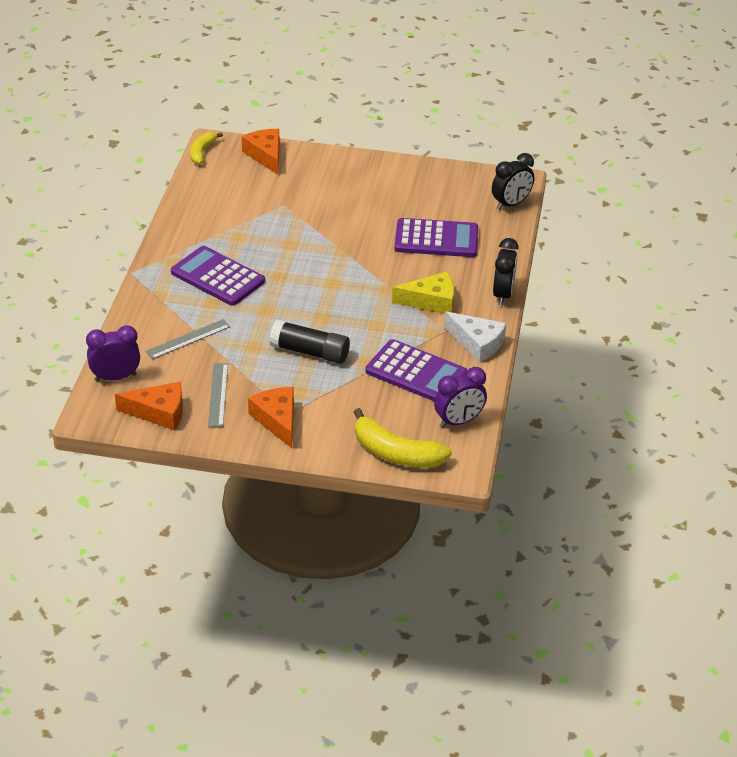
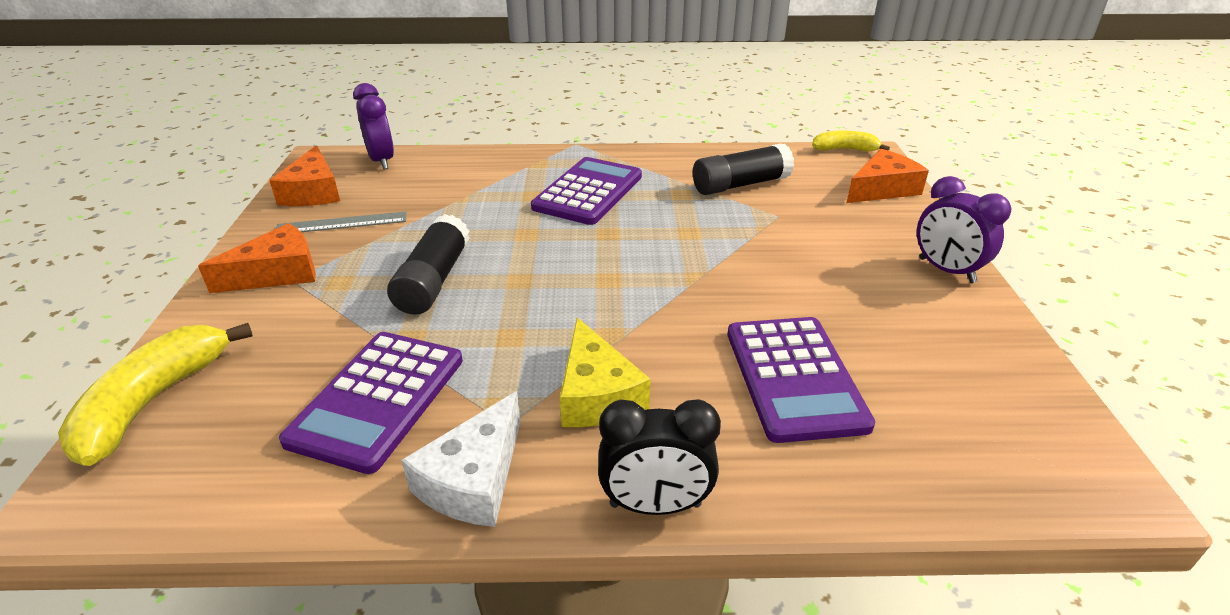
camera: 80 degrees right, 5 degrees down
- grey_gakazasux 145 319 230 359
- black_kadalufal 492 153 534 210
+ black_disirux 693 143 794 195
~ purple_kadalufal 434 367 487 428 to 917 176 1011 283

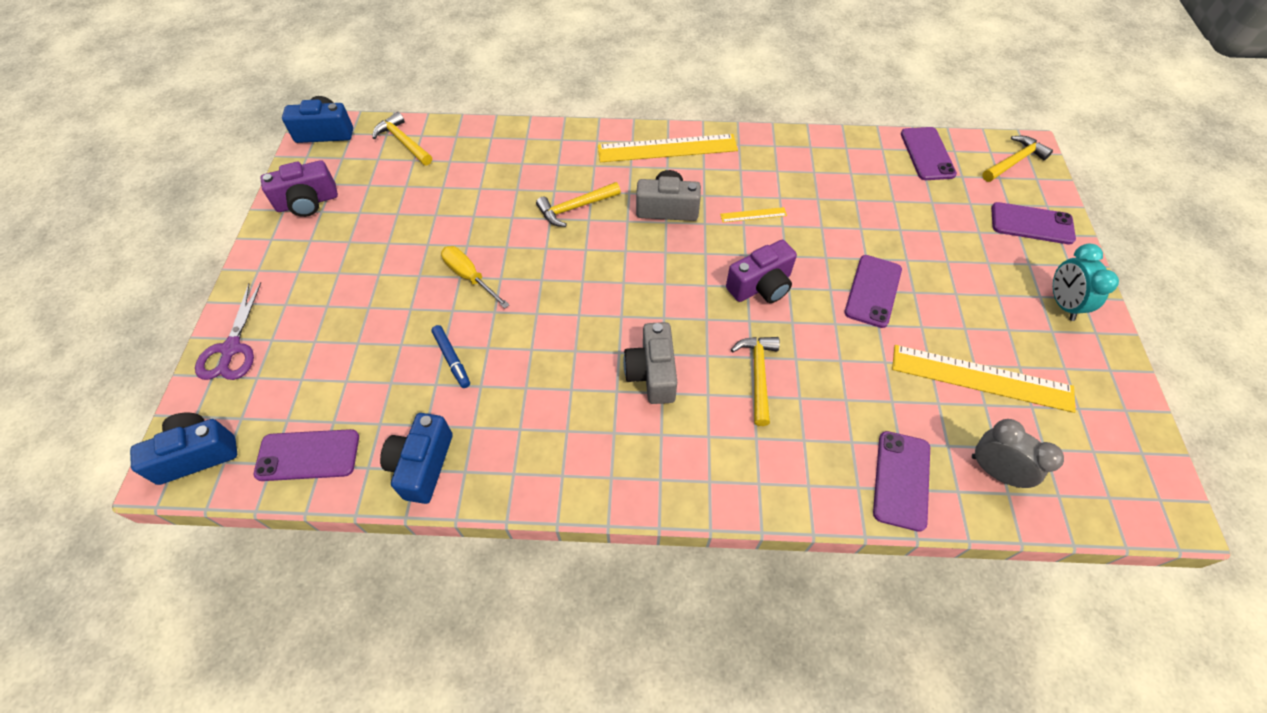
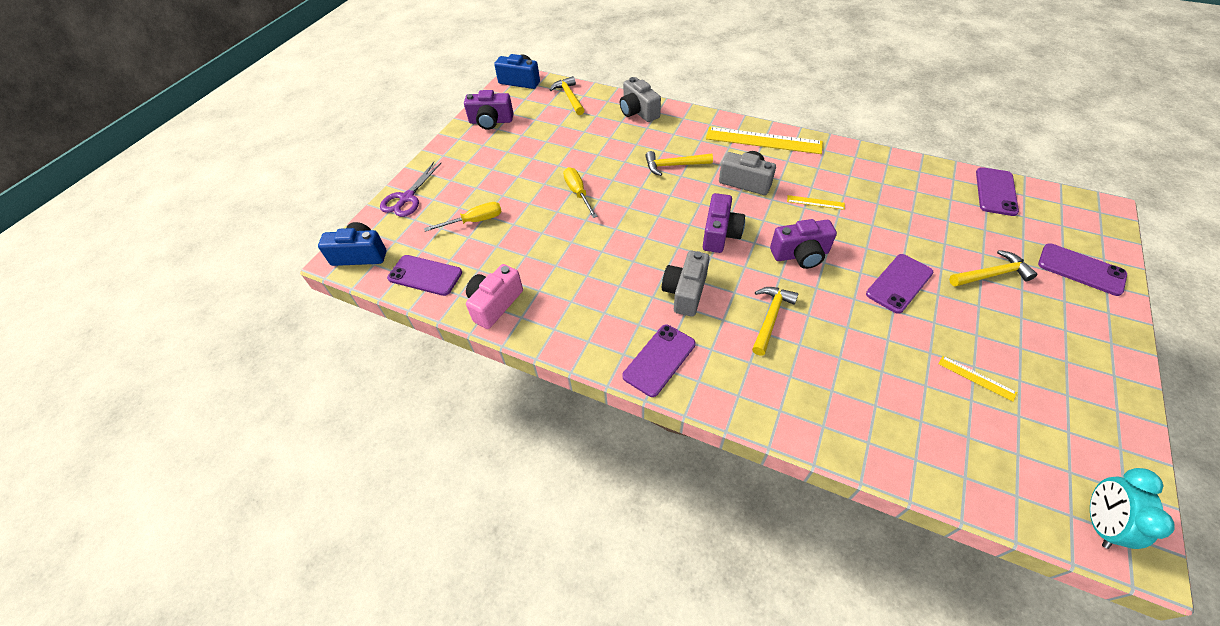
camera: 25 degrees right, 5 degrees down
- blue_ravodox 431 325 470 388
- grey_kadalufal 972 419 1064 488
+ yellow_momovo 424 202 502 232
+ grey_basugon 620 77 661 122
+ purple_basugon 703 193 745 253
~ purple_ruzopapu 873 431 930 532 to 622 324 696 397
~ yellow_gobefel 982 136 1053 182 to 949 250 1037 287
~ turquoise_kadalufal 1053 244 1119 321 to 1090 468 1175 549
~ blue_basugon 380 413 453 504 to pink_basugon 466 264 523 329
~ yellow_gakazasux 892 345 1076 413 = 939 356 1017 402 x0.44

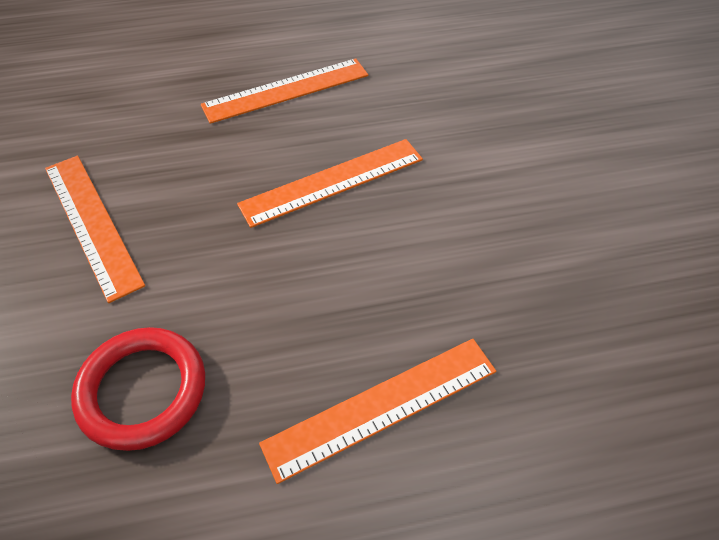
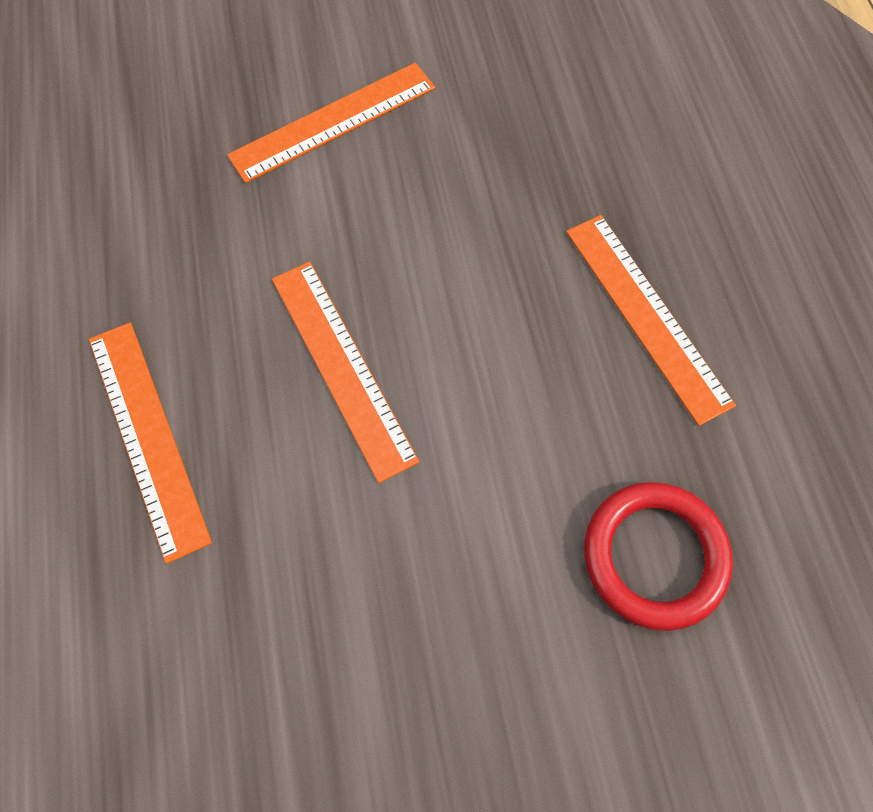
camera: 90 degrees left, 15 degrees up
~ orange_gakazasux 45 156 145 303 to 227 62 435 183

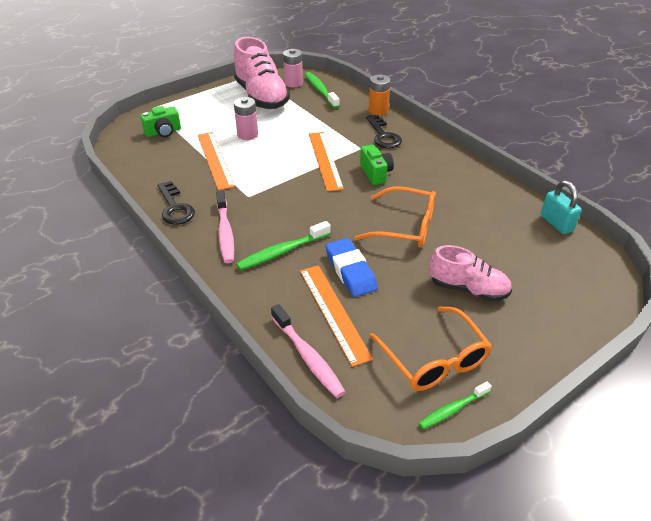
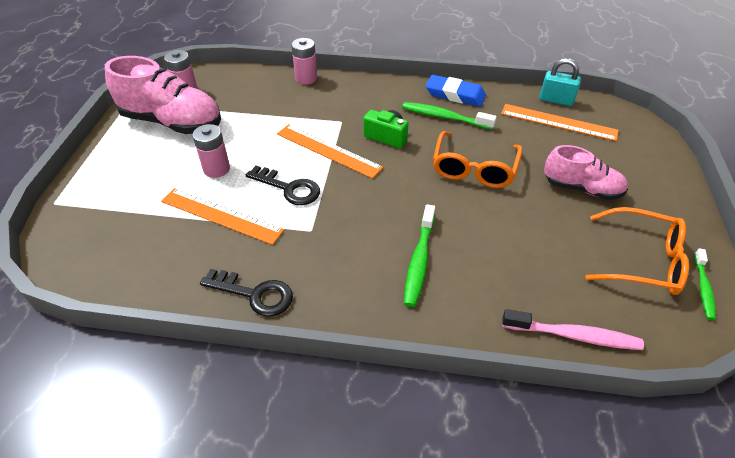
camera: 45 degrees left, 5 degrees up
- green_basugon 140 106 181 137
- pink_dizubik 216 190 234 263
~ orange_gakazasux 300 265 373 367 to 501 104 619 141
~ green_dizubik 305 72 340 109 to 402 102 496 130
~ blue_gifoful 325 238 378 297 to 426 75 486 107
~ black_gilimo 366 115 402 149 to 246 166 320 205
~ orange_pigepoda 368 75 391 116 to pink_pigepoda 291 38 317 85
~ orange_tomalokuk 354 186 436 248 = 433 131 522 188 135 degrees clockwise
~ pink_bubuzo 429 245 512 301 = 544 145 628 200 45 degrees clockwise

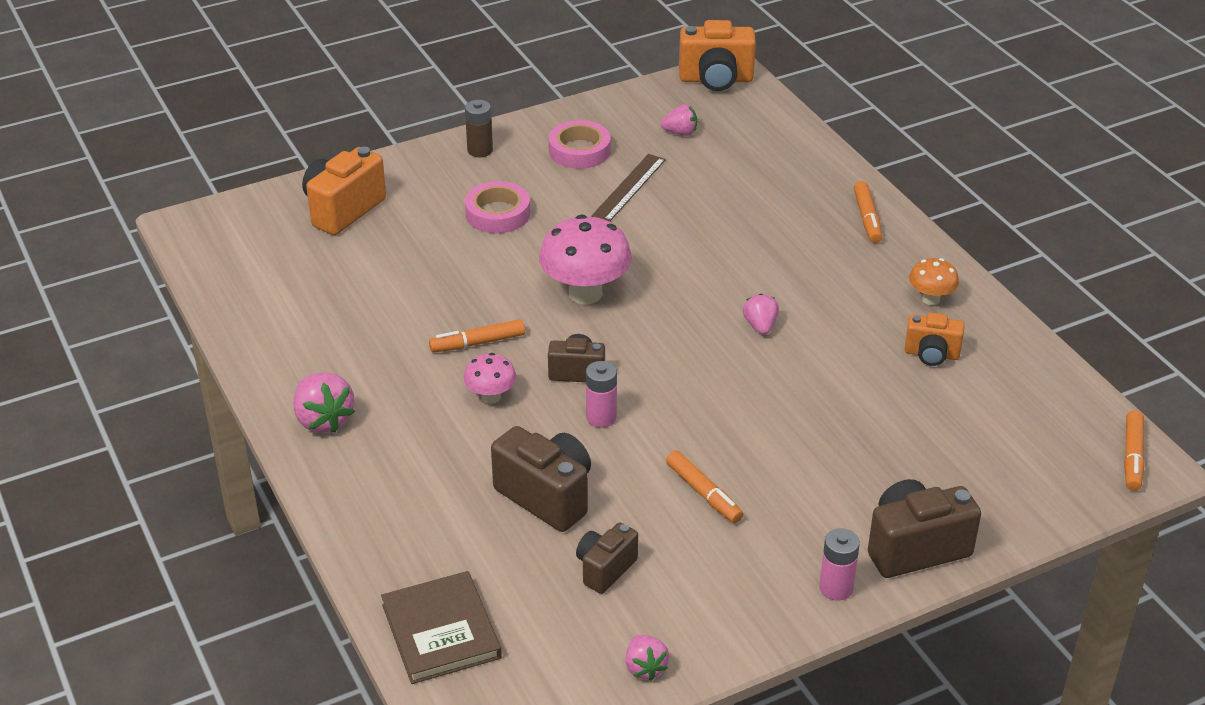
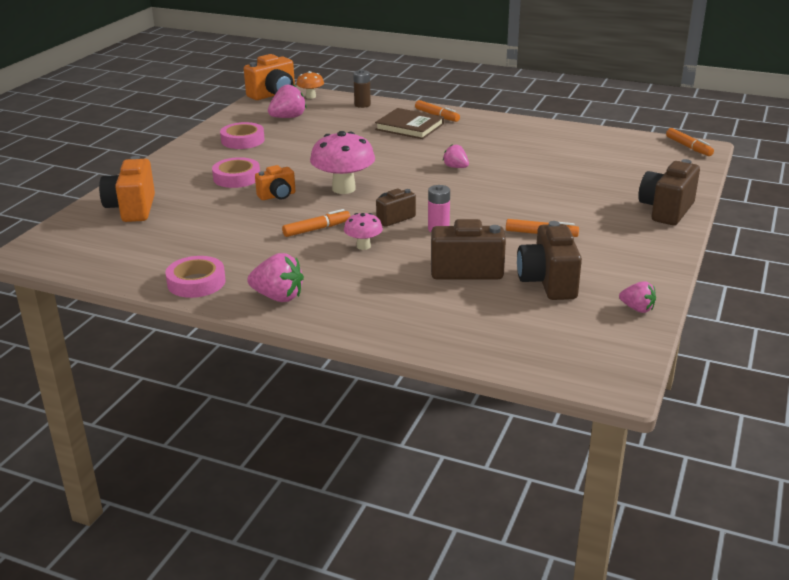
camera: 40 degrees left, 10 degrees down
- brown_gakazasux 591 154 666 222
- pink_pigepoda 819 528 860 601
+ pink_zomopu 165 256 226 298
~ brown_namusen 381 571 502 684 to 375 108 444 139
~ brown_pigepoda 465 100 493 157 to 353 69 371 108
~ orange_basugon 905 313 965 366 to 255 165 295 200
~ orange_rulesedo 909 258 959 305 to 296 71 324 99
~ orange_ravodox 429 319 525 353 = 282 209 350 237 150 degrees counterclockwise
~ brown_basugon 576 522 638 594 = 517 221 582 300 x1.64
~ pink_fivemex 661 104 697 136 = 268 84 306 118 x1.60

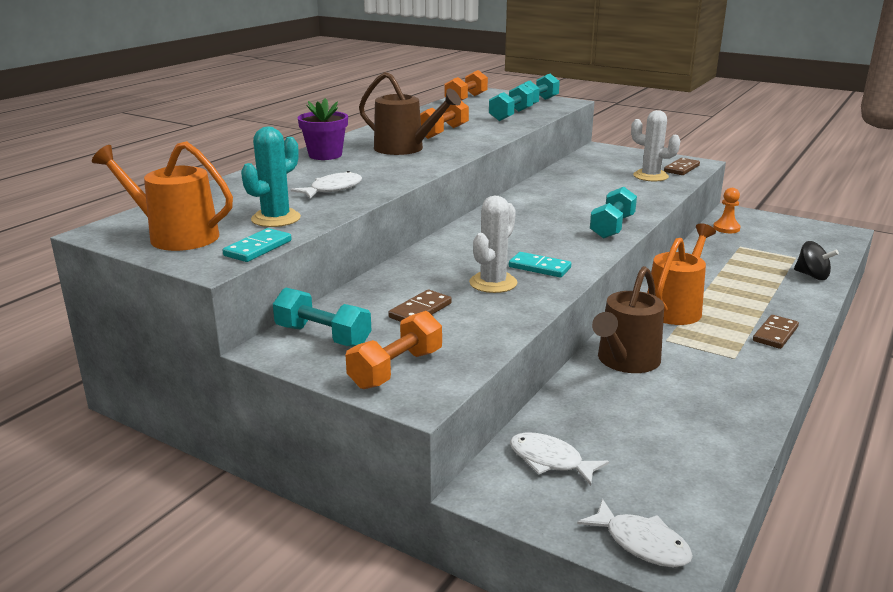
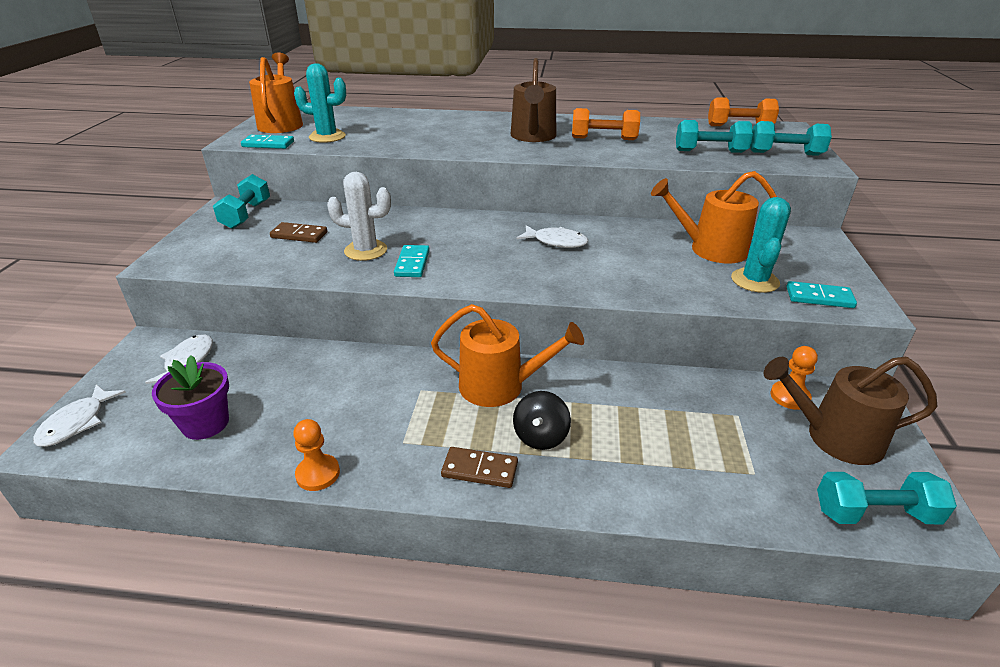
camera: 65 degrees right, 10 degrees up
- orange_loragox 346 311 442 389
+ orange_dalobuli 293 419 340 491
+ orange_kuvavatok 651 171 777 263
~ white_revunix 291 171 362 198 to 516 225 588 248
~ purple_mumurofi 298 98 348 160 to 152 355 229 440
~ turquoise_loragox 590 187 637 239 to 817 472 957 524
~ brown_kuvavatok 592 266 664 373 to 764 357 937 465
~ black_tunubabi 794 241 839 280 to 513 391 571 450
~ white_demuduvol 631 110 680 181 to turquoise_demuduvol 731 197 791 293
~ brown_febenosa 664 158 700 175 to turquoise_febenosa 786 281 857 308

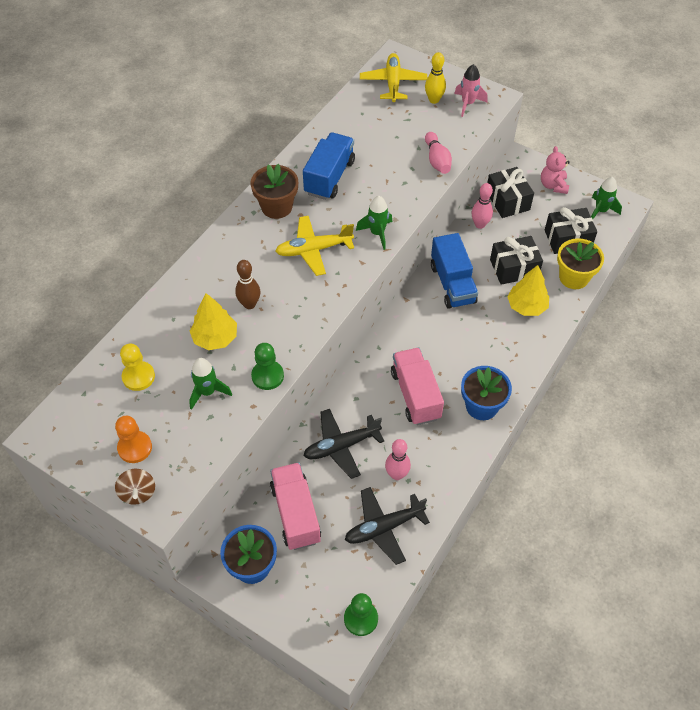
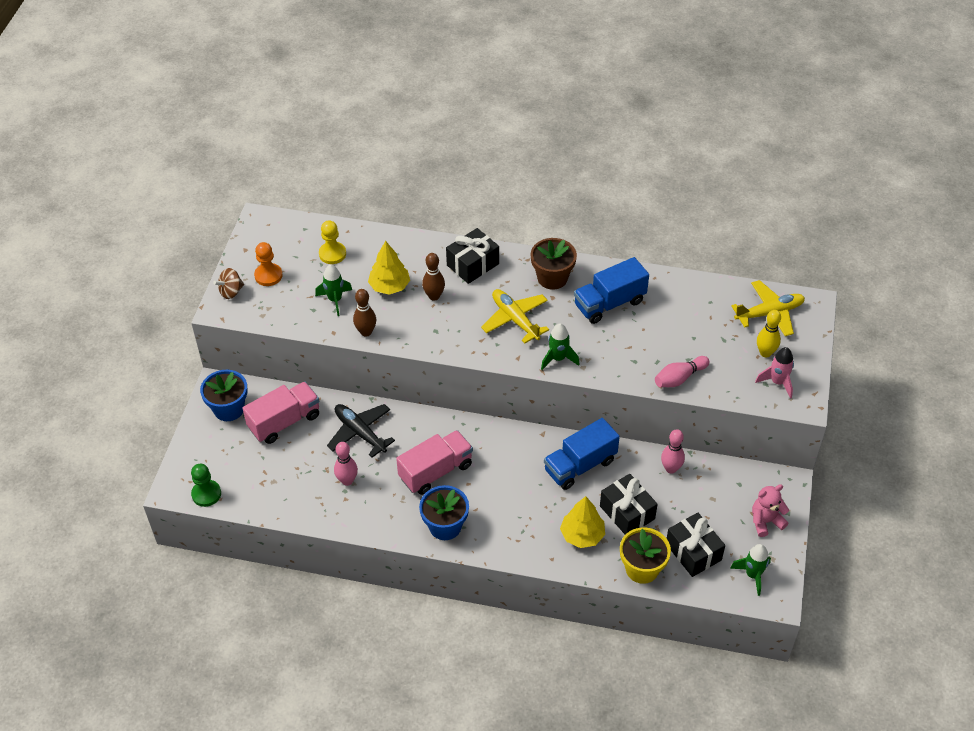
camera: 70 degrees right, 5 degrees down
- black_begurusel 345 487 430 565
~ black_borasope 487 167 534 218 to 446 228 499 284
~ green_dalobuli 251 343 284 390 to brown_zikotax 353 289 376 337
~ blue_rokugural 303 132 355 200 = 574 257 649 324 150 degrees clockwise

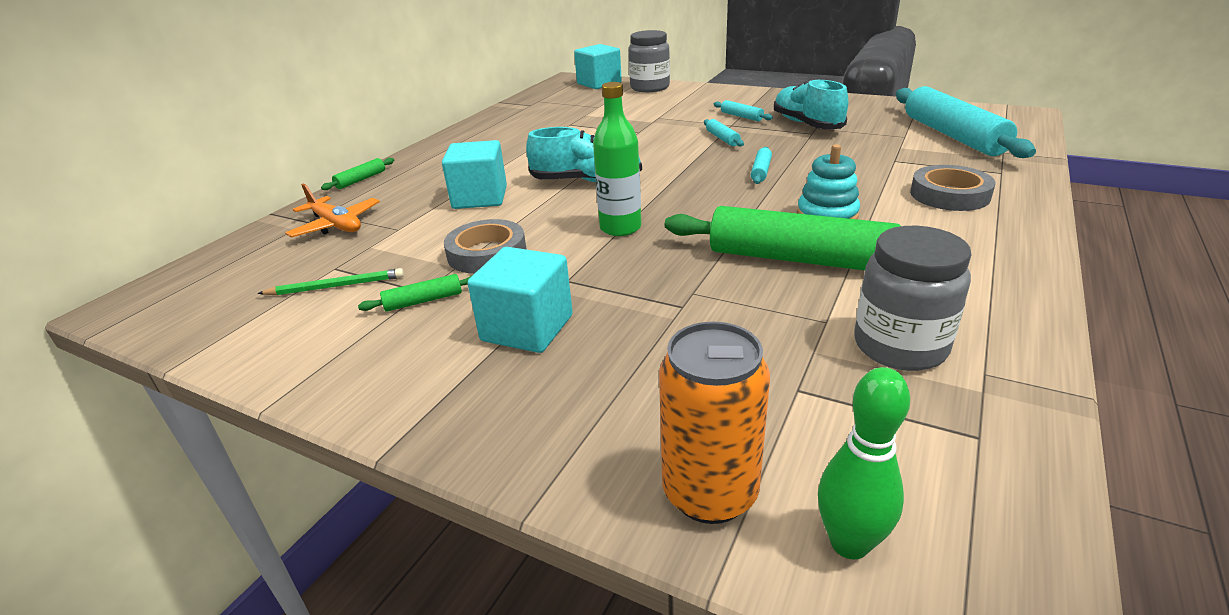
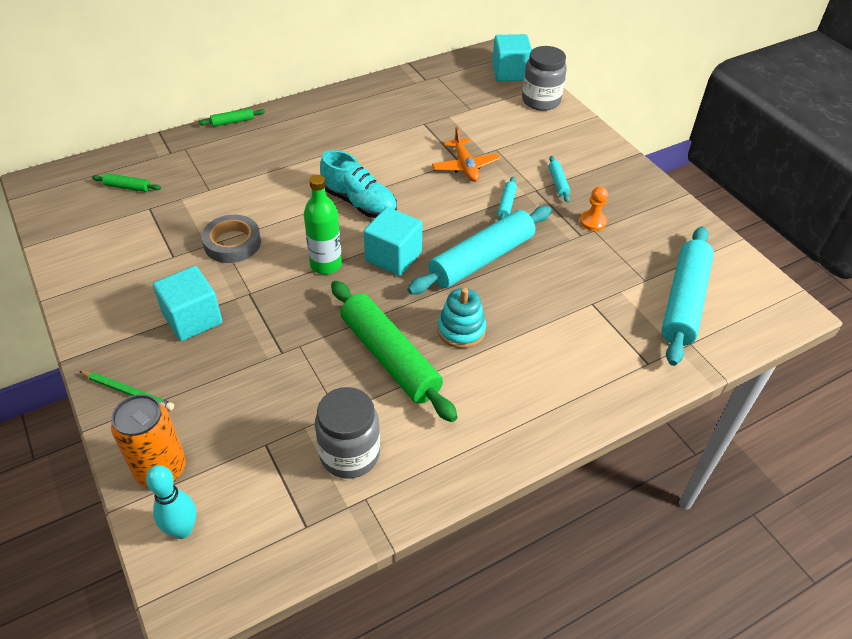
camera: 30 degrees right, 15 degrees up
- grey_zomopu 910 165 995 211
~ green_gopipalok 257 268 404 295 to 79 371 174 411
~ orange_begurusel 285 183 380 237 to 432 127 500 182
~ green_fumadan 358 274 471 312 to 92 173 161 192
~ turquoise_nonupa 442 140 507 209 to 364 207 423 276
~ turquoise_bubuzo 774 79 848 129 to orange_dalobuli 580 186 608 231
~ green_zikotax 818 367 910 559 to turquoise_zikotax 146 465 196 539
~ turquoise_fumadan 751 147 772 184 = 407 206 552 294 x2.39

